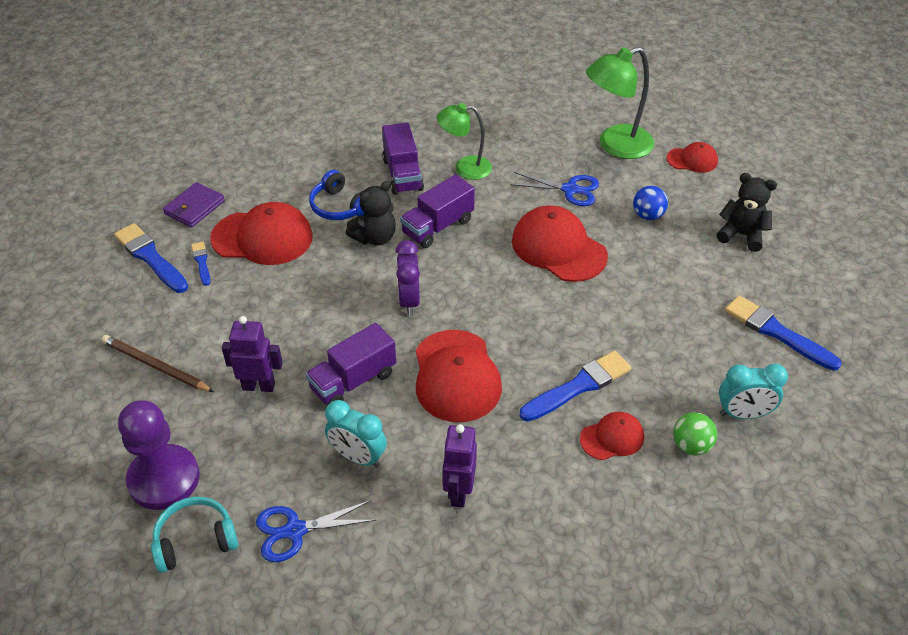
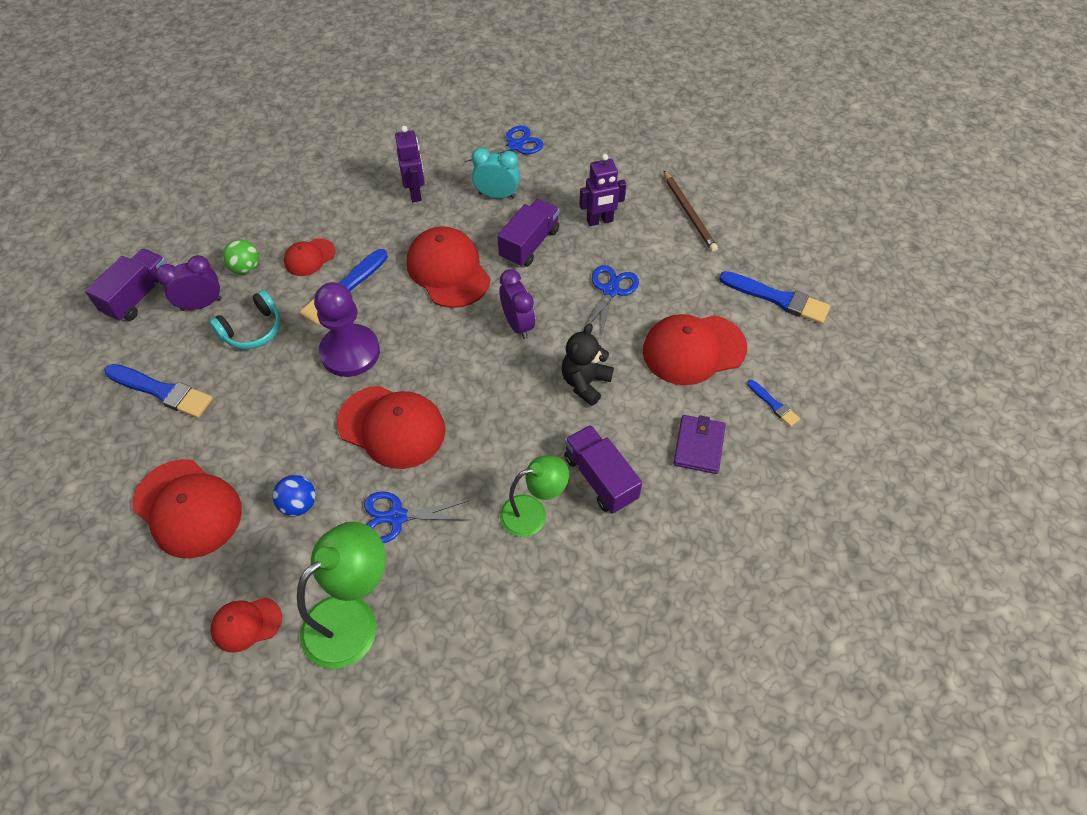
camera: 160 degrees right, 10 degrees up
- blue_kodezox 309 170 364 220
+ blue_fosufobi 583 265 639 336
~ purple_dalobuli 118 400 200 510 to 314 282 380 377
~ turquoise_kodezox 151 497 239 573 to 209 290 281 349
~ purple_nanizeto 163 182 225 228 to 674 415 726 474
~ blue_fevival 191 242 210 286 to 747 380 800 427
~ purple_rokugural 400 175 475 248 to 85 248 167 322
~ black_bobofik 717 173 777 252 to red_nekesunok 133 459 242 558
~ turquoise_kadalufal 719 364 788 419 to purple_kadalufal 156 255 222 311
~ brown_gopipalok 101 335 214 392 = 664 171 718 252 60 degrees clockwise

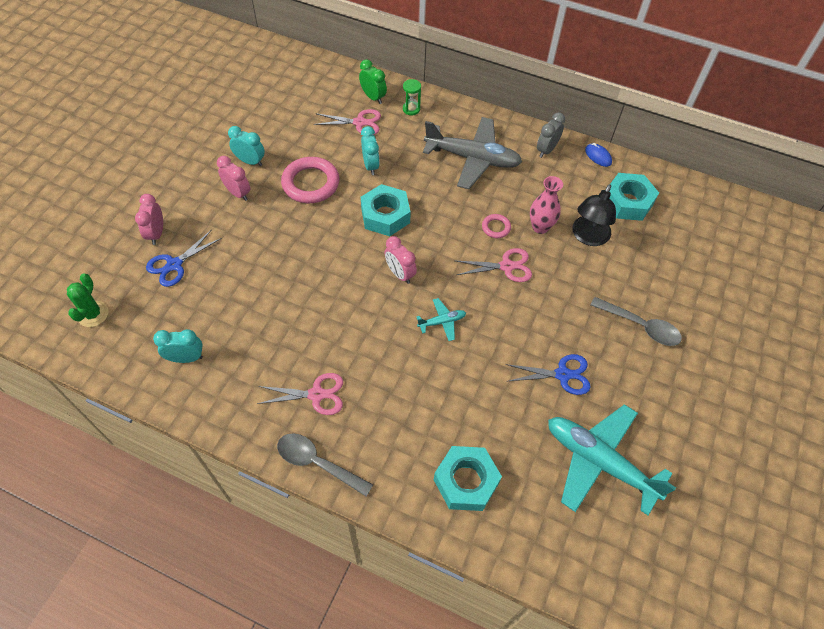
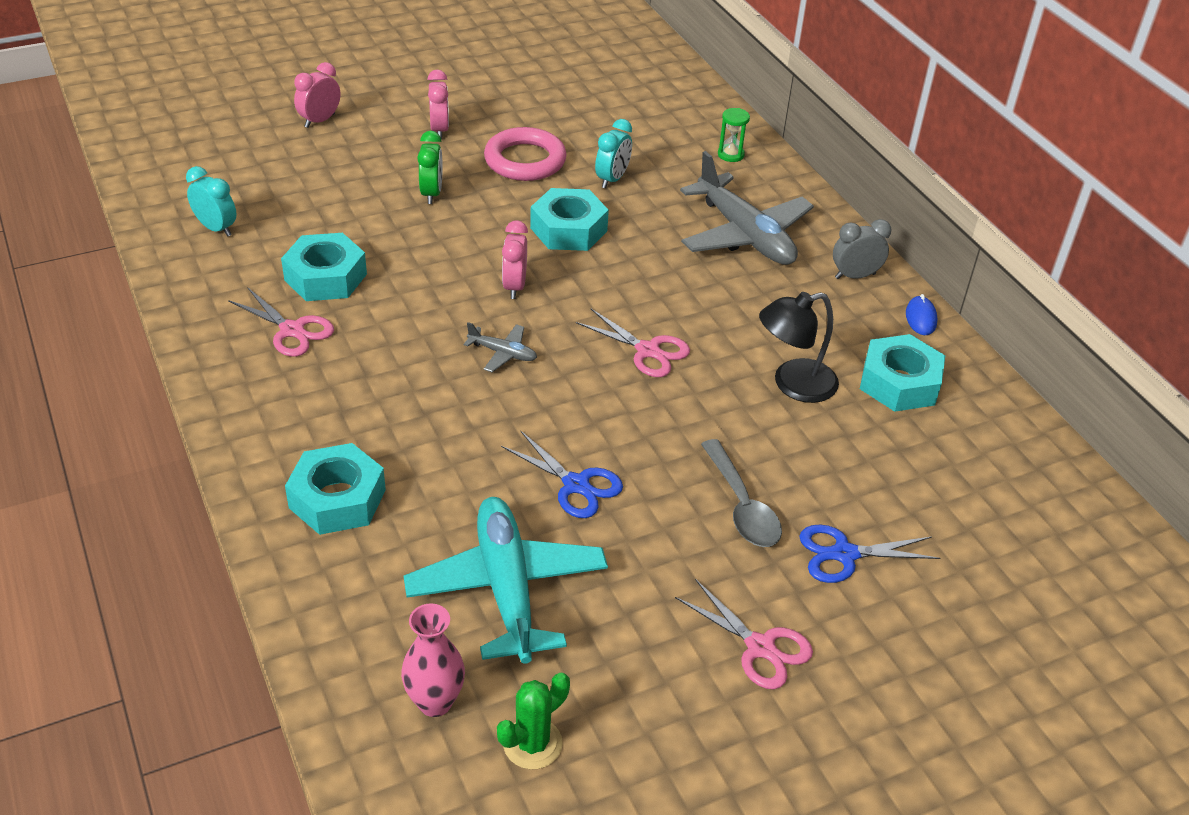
camera: 40 degrees right, 15 degrees down
- turquoise_kadalufal 228 126 265 166
- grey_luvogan 277 433 373 497
- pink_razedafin 482 214 511 238
+ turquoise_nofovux 281 233 367 301
~ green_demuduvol 67 273 109 327 to 497 672 570 769
~ blue_fosufobi 146 230 222 287 to 799 525 941 583
~ pink_fosufobi 313 109 381 135 to 675 579 813 689
~ green_kadalufal 359 59 387 104 to 417 131 442 204
~ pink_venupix 530 176 563 234 to 401 604 465 717
~ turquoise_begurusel 416 298 466 341 to grey_begurusel 464 322 537 372

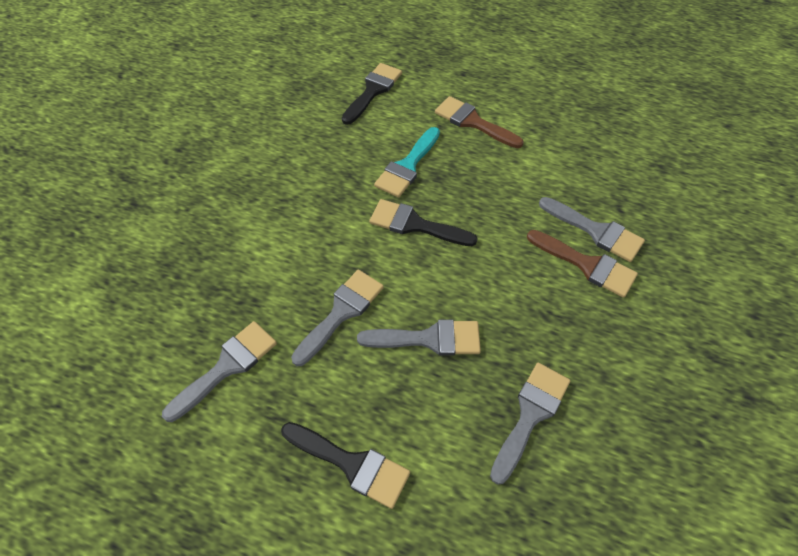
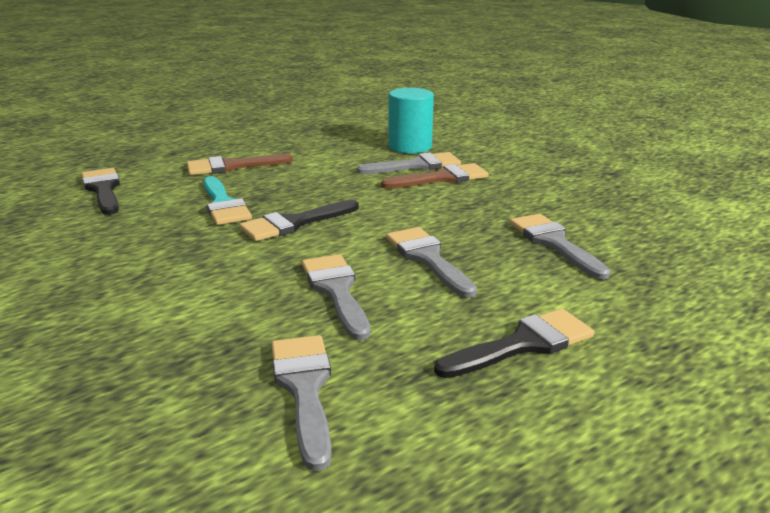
camera: 55 degrees left, 30 degrees down
+ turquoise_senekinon 388 88 434 153
~ grey_fevival 357 319 481 356 = 386 227 477 298 60 degrees counterclockwise

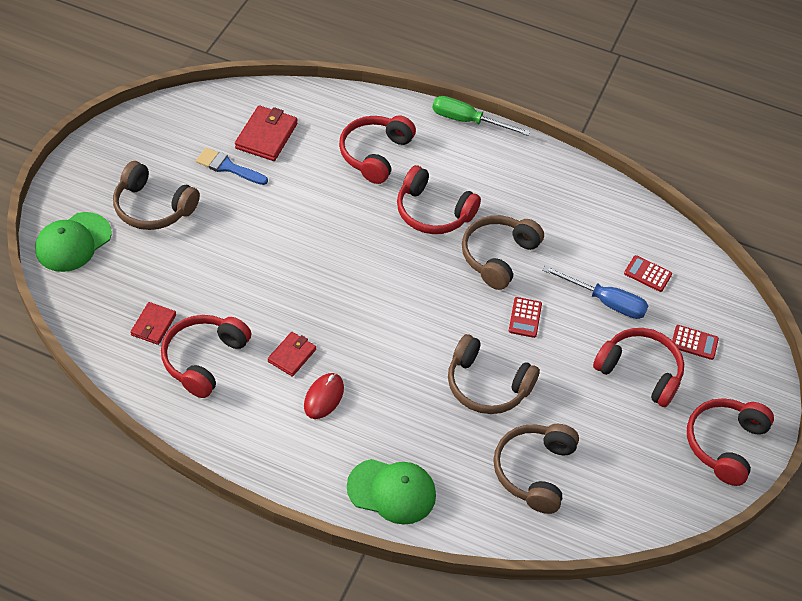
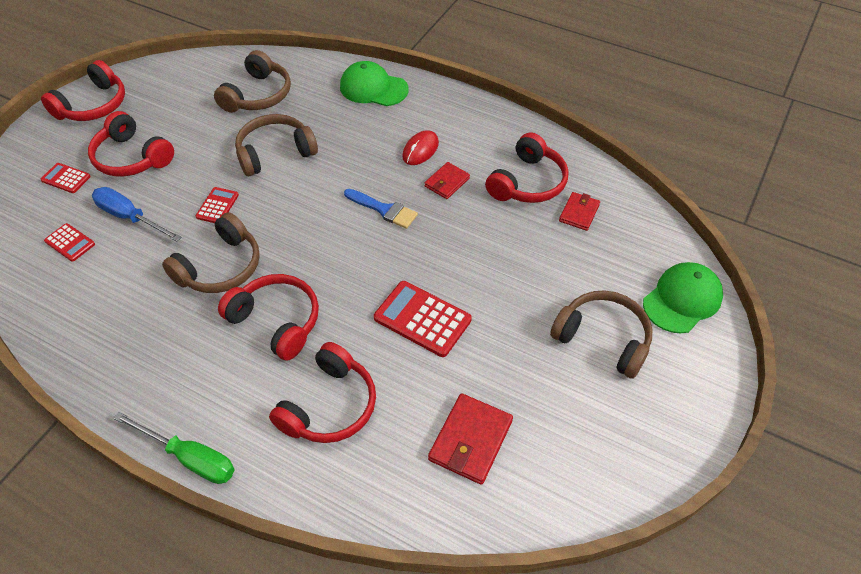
camera: 170 degrees left, 0 degrees up
+ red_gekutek 374 281 472 357
~ blue_fevival 196 147 268 185 to 344 189 418 229
~ brown_kodezox 448 334 540 414 = 235 114 318 176 60 degrees counterclockwise

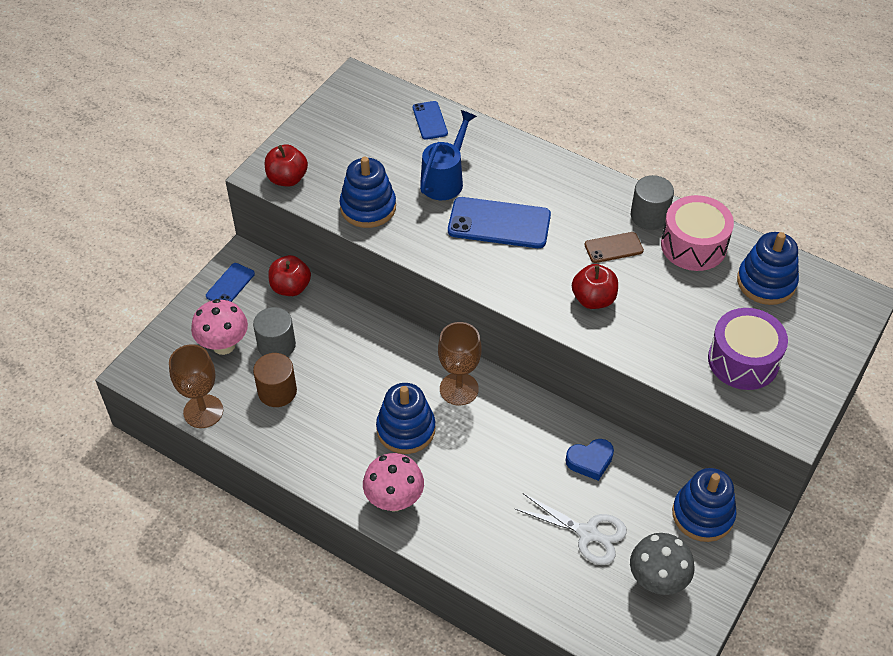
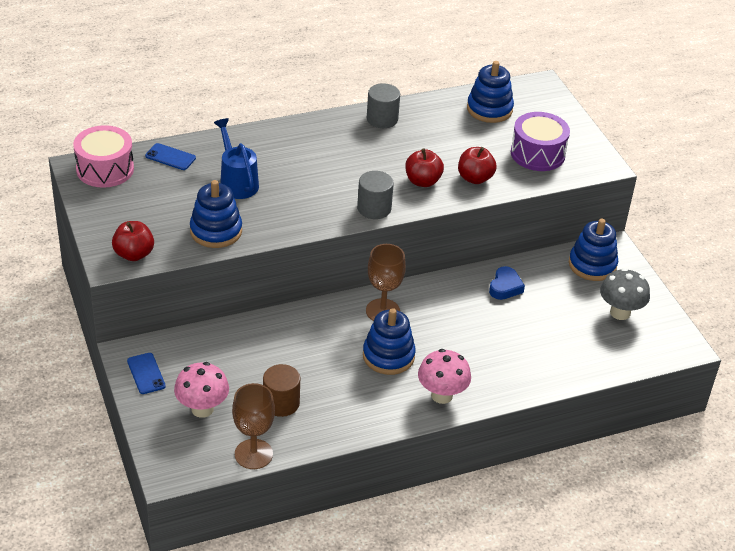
camera: 55 degrees left, 10 degrees down
- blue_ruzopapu 448 197 551 248
- white_fosufobi 514 493 627 565
- brown_ruzopapu 584 232 644 263
~ grey_senekinon 253 307 296 357 to 357 171 394 219
~ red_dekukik 268 255 311 296 to 458 147 497 184
~ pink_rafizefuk 661 195 734 271 to 73 125 134 188

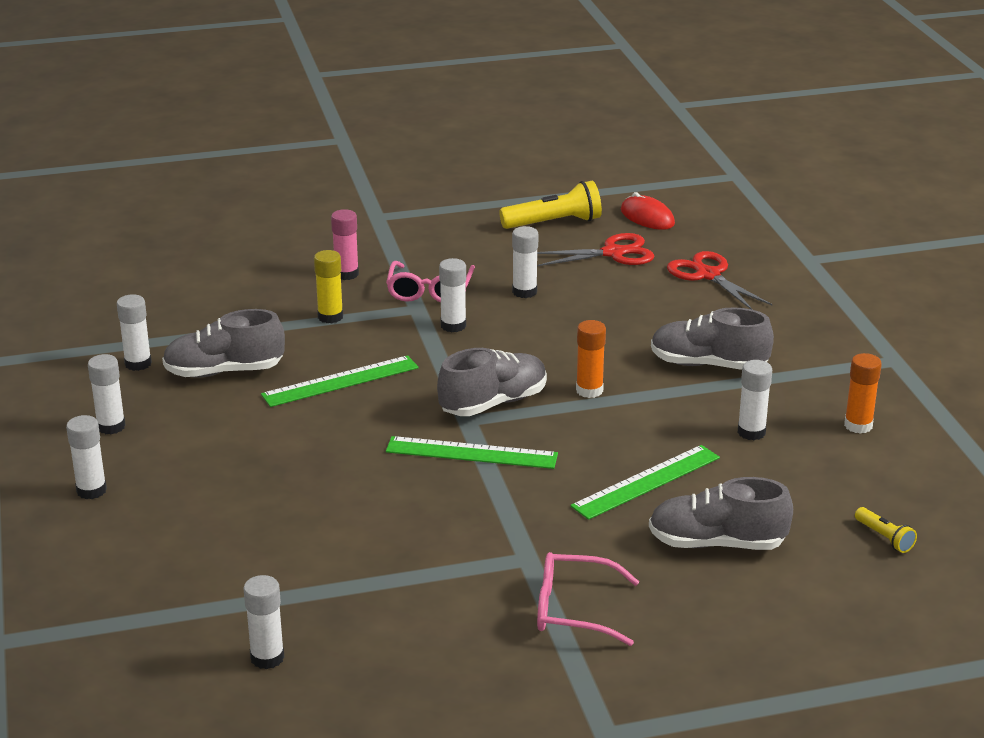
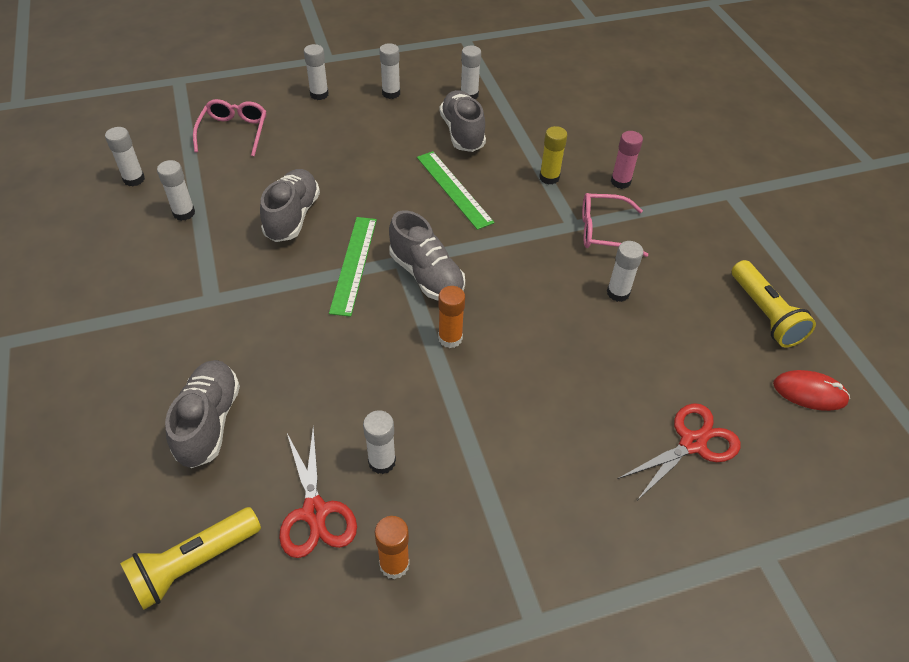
camera: 85 degrees right, 20 degrees up
- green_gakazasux 570 445 720 520
~ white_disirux 439 258 466 332 to 157 160 195 221
~ red_fosufobi 537 233 654 266 to 279 426 357 558
~ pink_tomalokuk 537 552 639 646 to 193 99 266 156
~ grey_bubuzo 651 307 774 370 to 260 169 320 242
~ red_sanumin 621 192 675 230 = 773 370 850 411 60 degrees clockwise
~ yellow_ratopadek 855 507 917 553 = 120 507 261 610 x1.94

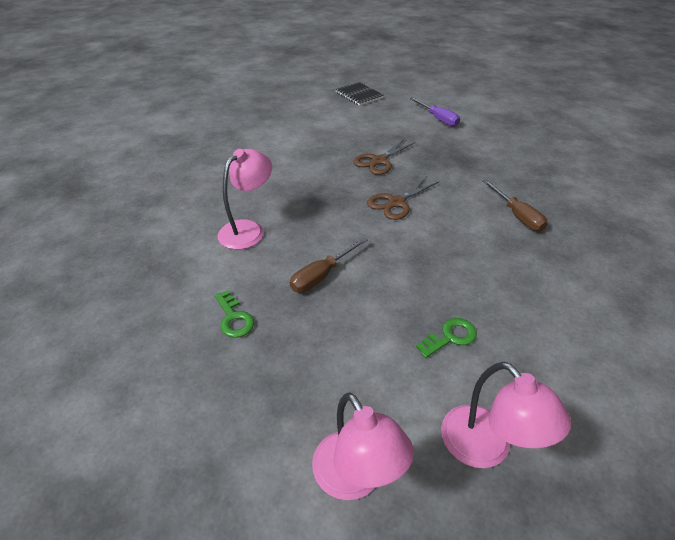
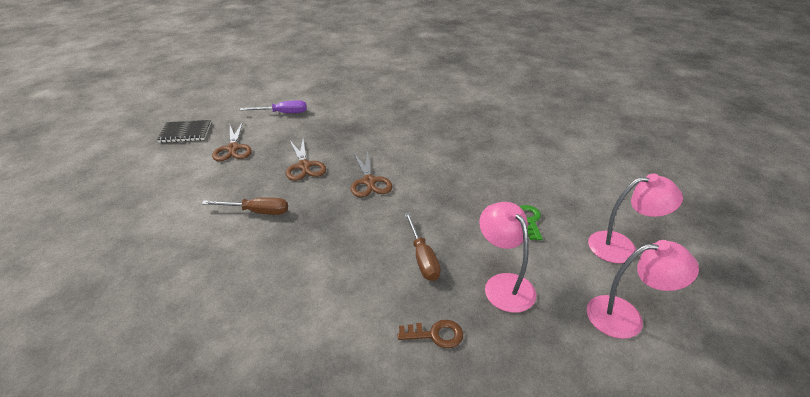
camera: 60 degrees left, 5 degrees down
+ brown_fosufobi 212 122 252 161
~ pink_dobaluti 217 149 272 250 to 479 202 536 313
~ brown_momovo 483 179 548 231 to 202 197 288 215
~ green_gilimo 215 290 254 338 to brown_gilimo 398 320 463 348

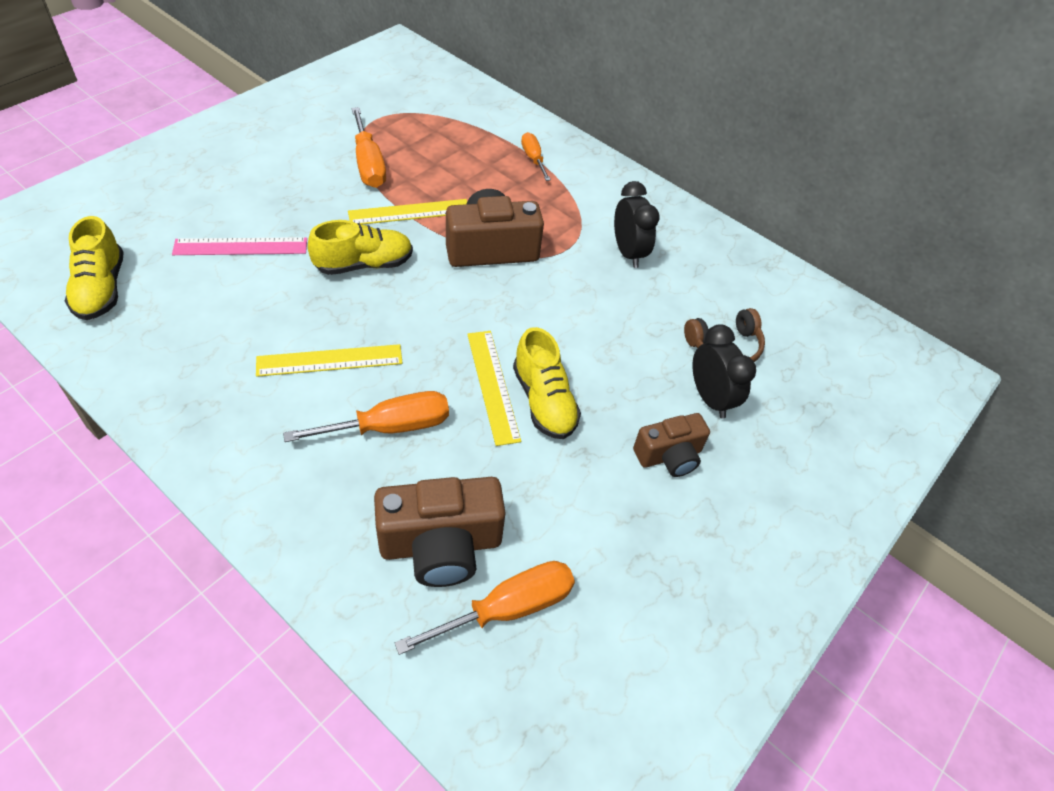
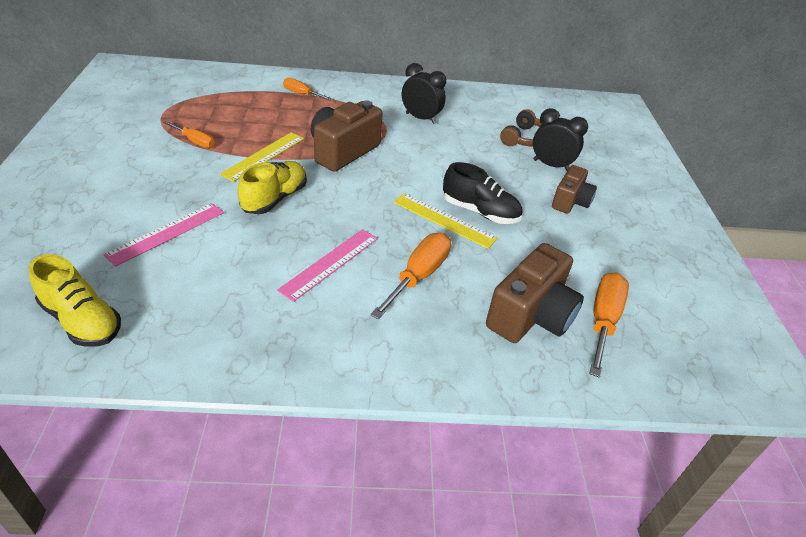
camera: 40 degrees left, 10 degrees down
~ yellow_gakazasux 256 344 402 377 to pink_gakazasux 277 229 378 302
~ yellow_bubuzo 513 327 581 439 to black_bubuzo 443 162 523 224
~ orange_momovo 352 107 386 188 = 163 121 215 148 x0.61

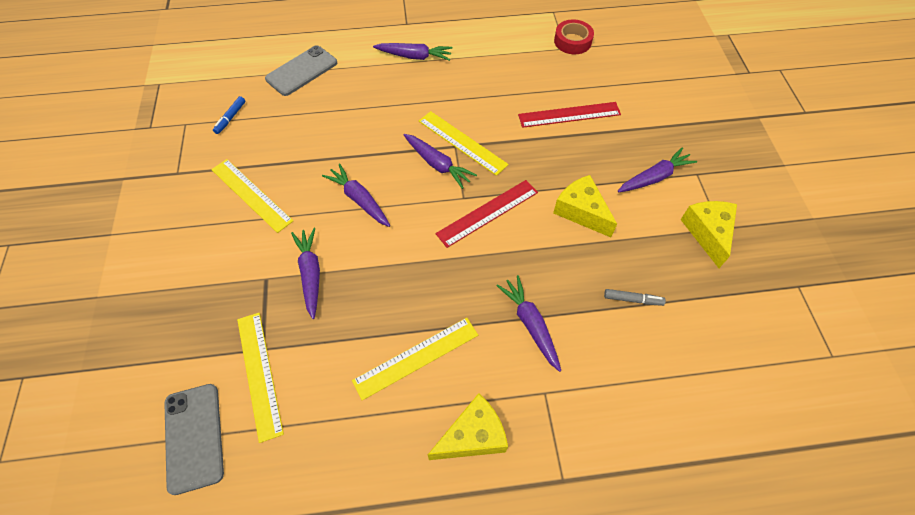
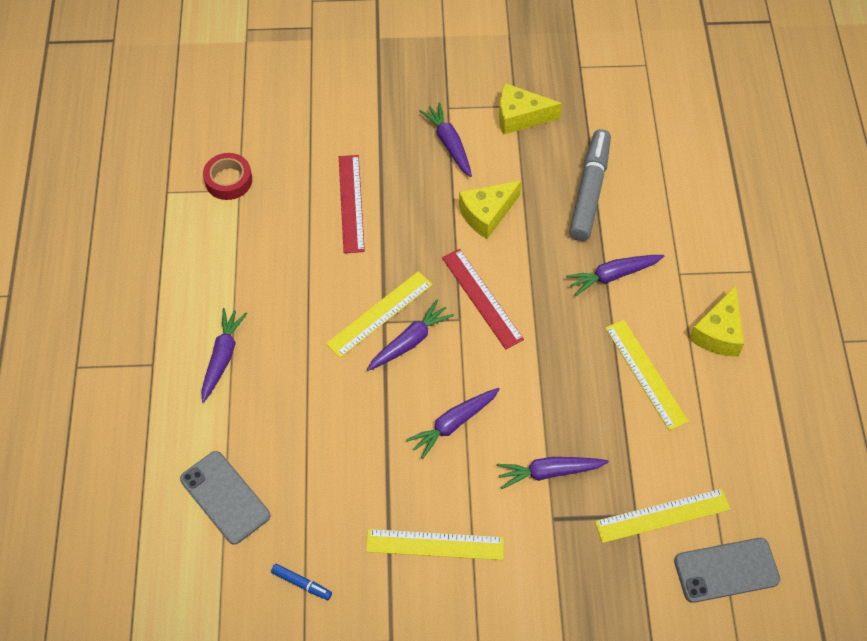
camera: 85 degrees left, 0 degrees up
~ yellow_gakazasux 211 159 293 233 = 366 529 504 560 45 degrees clockwise
~ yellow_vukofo 428 393 508 460 = 689 285 744 357 135 degrees counterclockwise
~ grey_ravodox 604 289 666 306 = 569 129 611 241 x2.33

